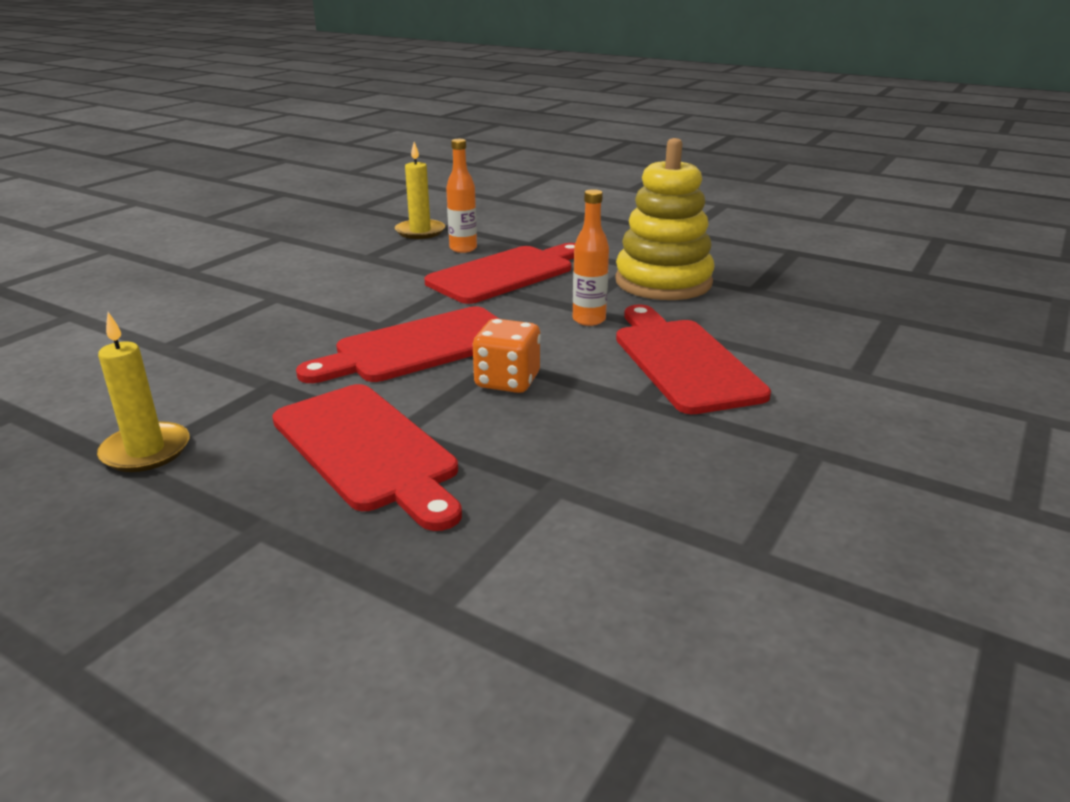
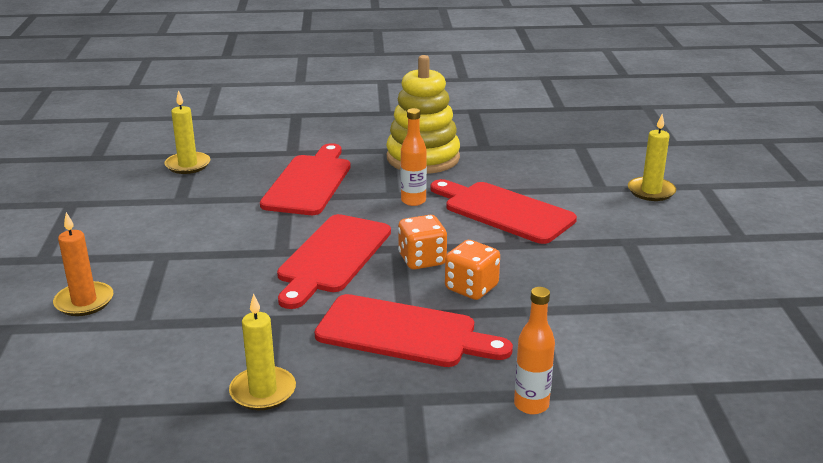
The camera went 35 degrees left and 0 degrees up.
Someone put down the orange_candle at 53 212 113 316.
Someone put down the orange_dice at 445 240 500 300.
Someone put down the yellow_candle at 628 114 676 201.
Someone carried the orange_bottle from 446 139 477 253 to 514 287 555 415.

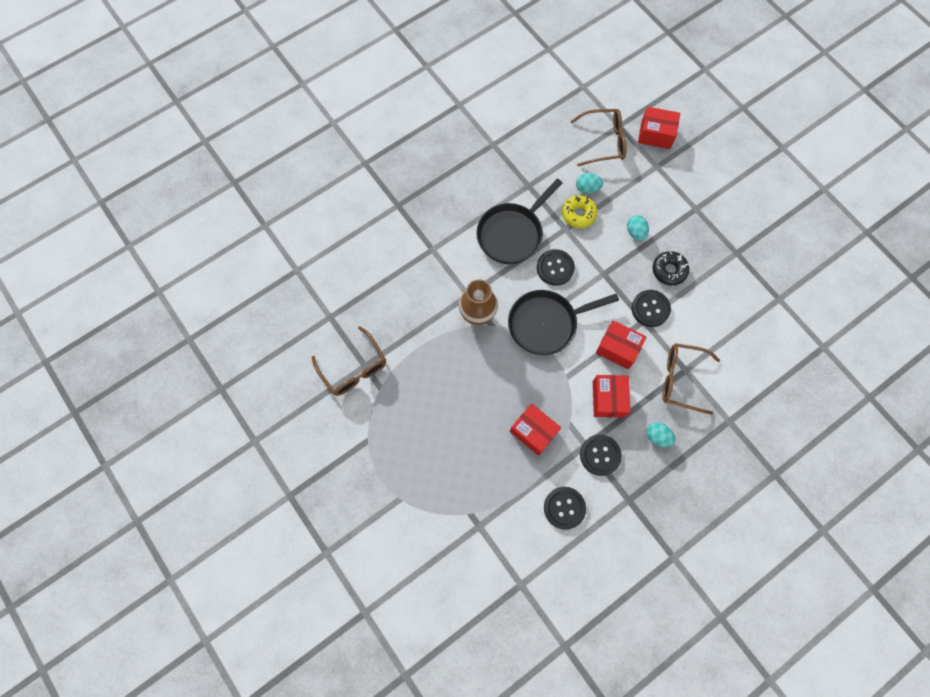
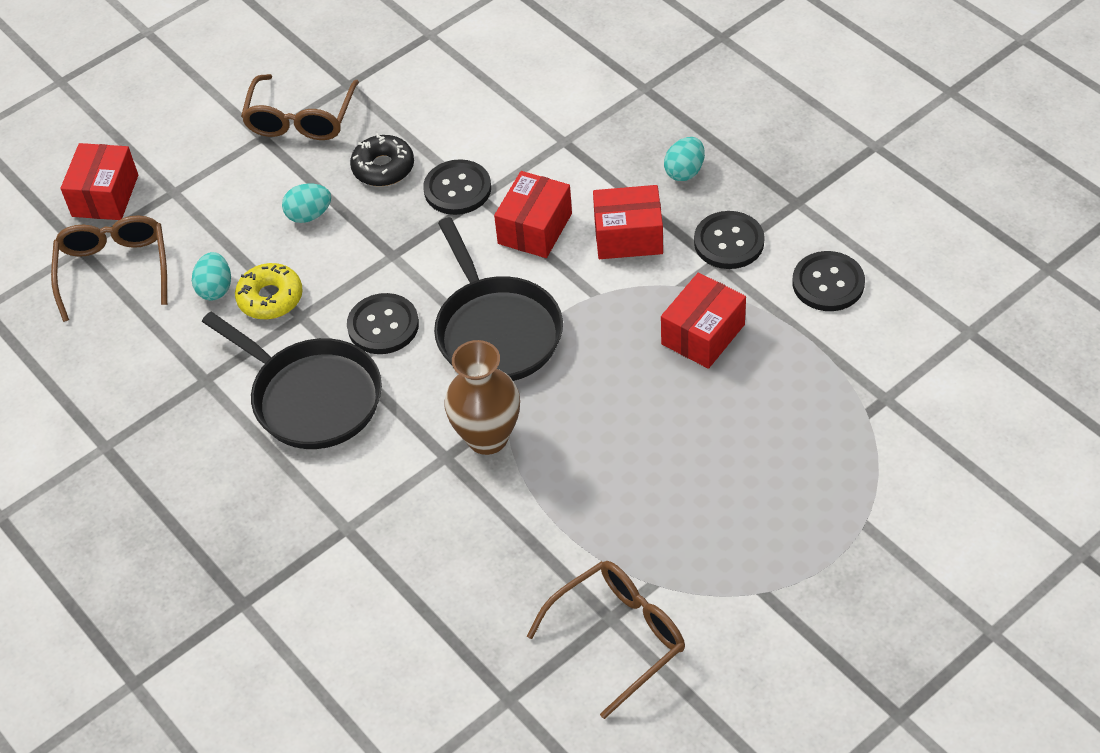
The camera went 90 degrees left and 20 degrees down.
Someone carried the brown_glasses from 662 343 720 415 to 241 74 359 140.

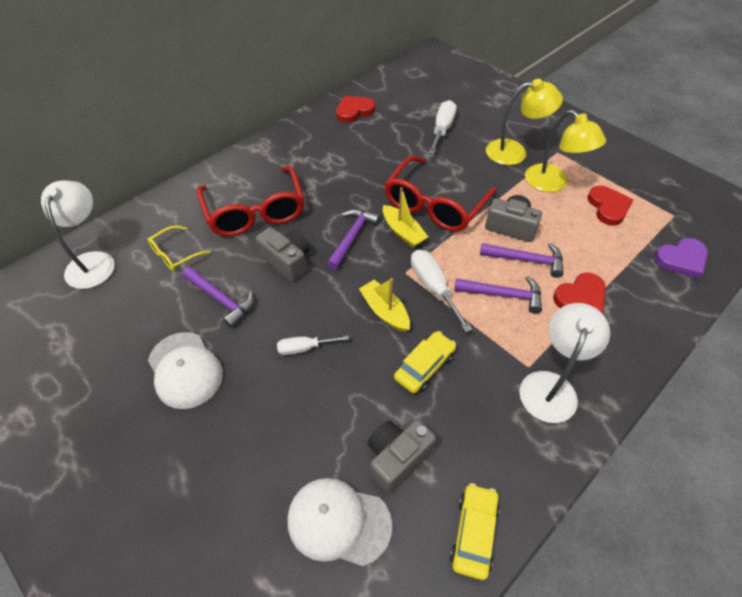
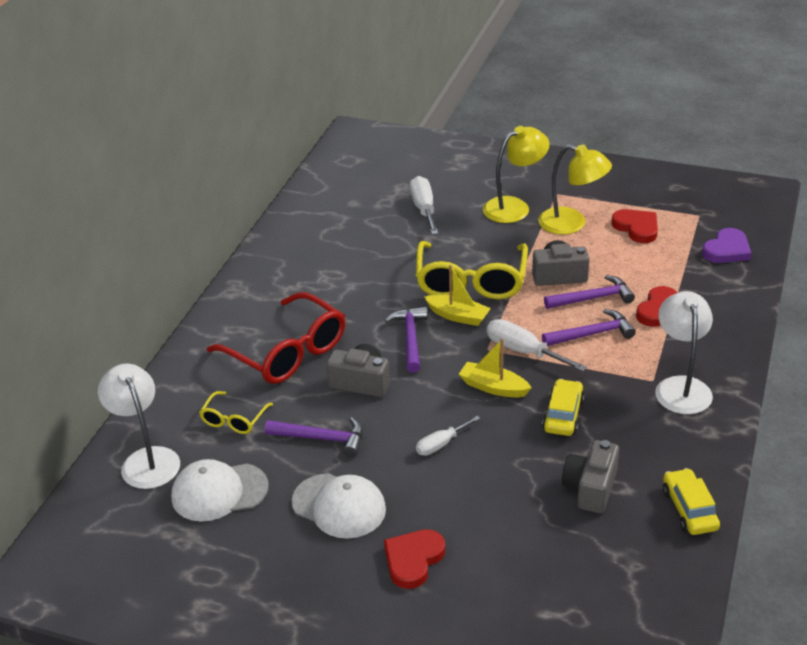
The camera went 25 degrees left and 15 degrees down.
Someone carried the white_cap from 288 478 392 566 to 171 459 268 522.
Someone carried the red_heart from 336 96 375 123 to 384 529 445 589.
Someone repainted the red_glasses at 384 156 497 232, which became the yellow_glasses at 416 241 528 299.

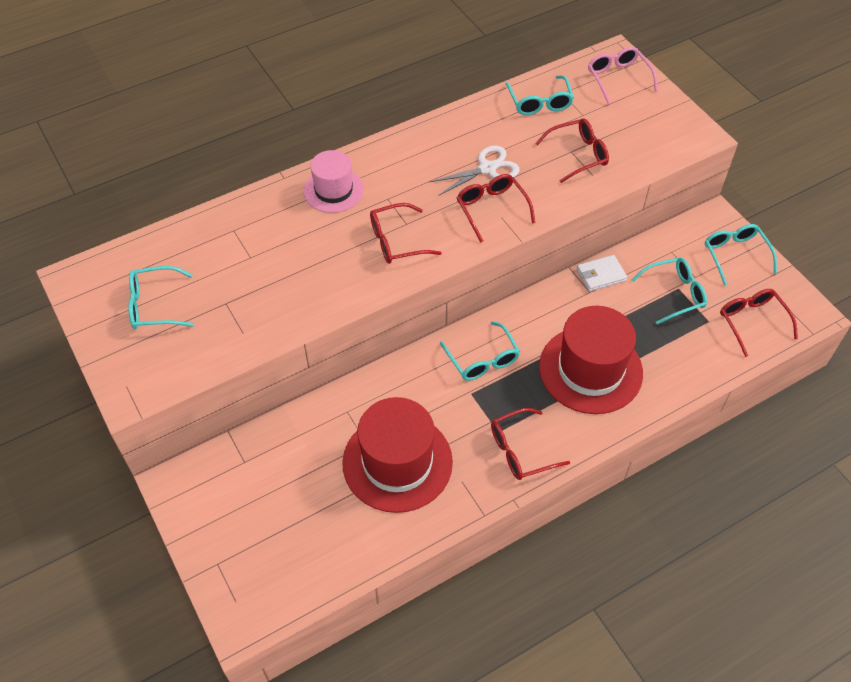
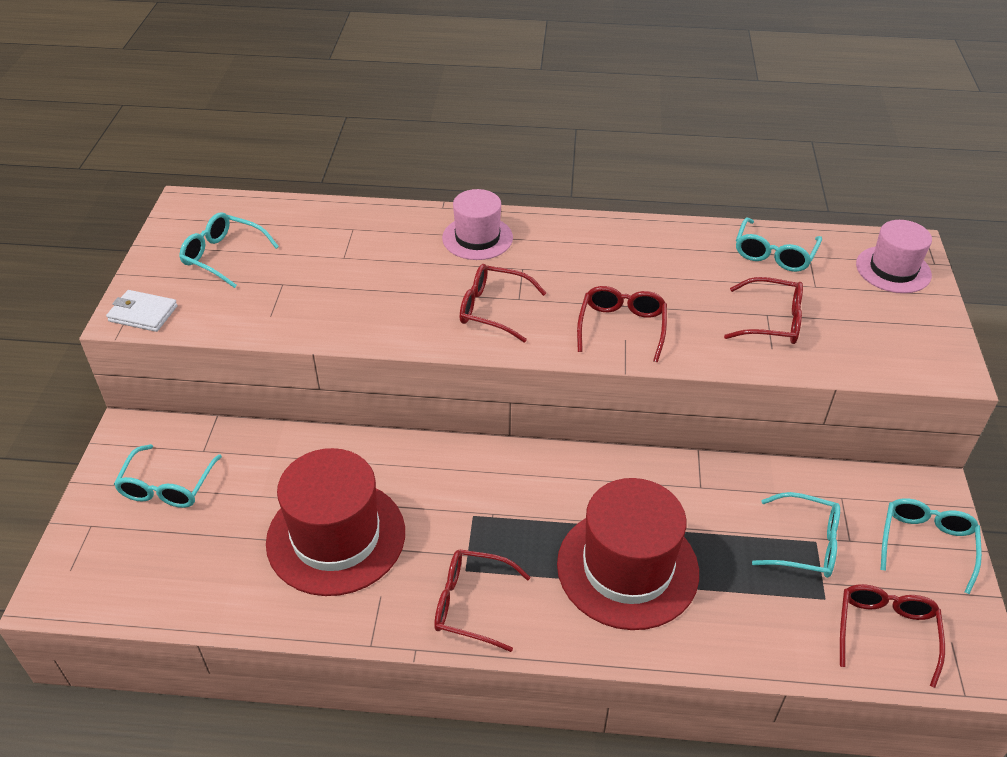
The camera went 35 degrees right and 10 degrees down.
Someone took away the white_scissors at 429 145 520 196.
Someone carried the turquoise_glasses from 440 321 520 381 to 114 444 222 508.
Someone carried the white_wallet from 576 255 627 291 to 106 290 178 332.
Someone swapped the pink_glasses at 588 47 658 104 for the pink_hat at 856 220 932 293.

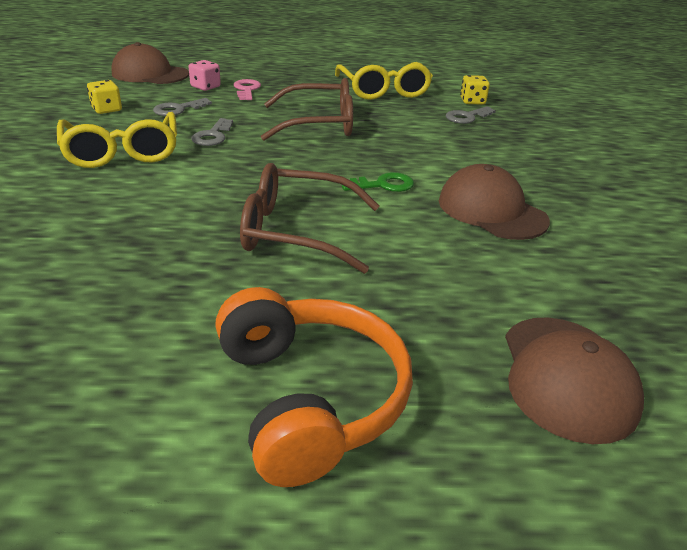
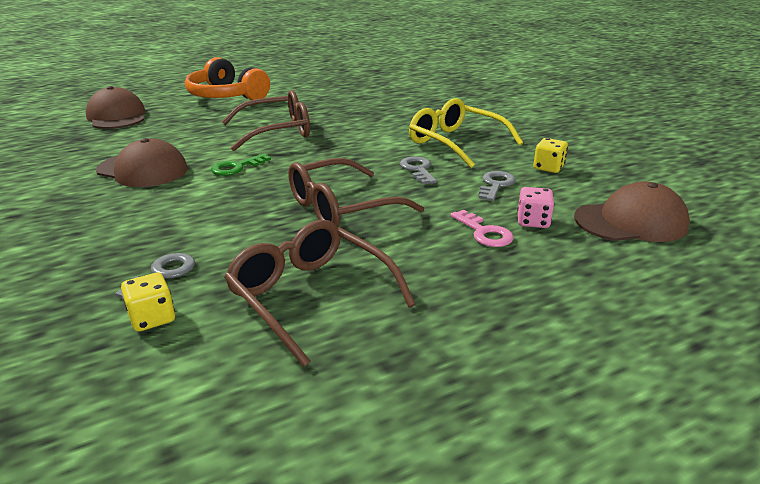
The camera went 155 degrees right and 5 degrees down.
Someone repainted the yellow_glasses at 335 62 433 100, which became the brown_glasses at 224 220 416 367.

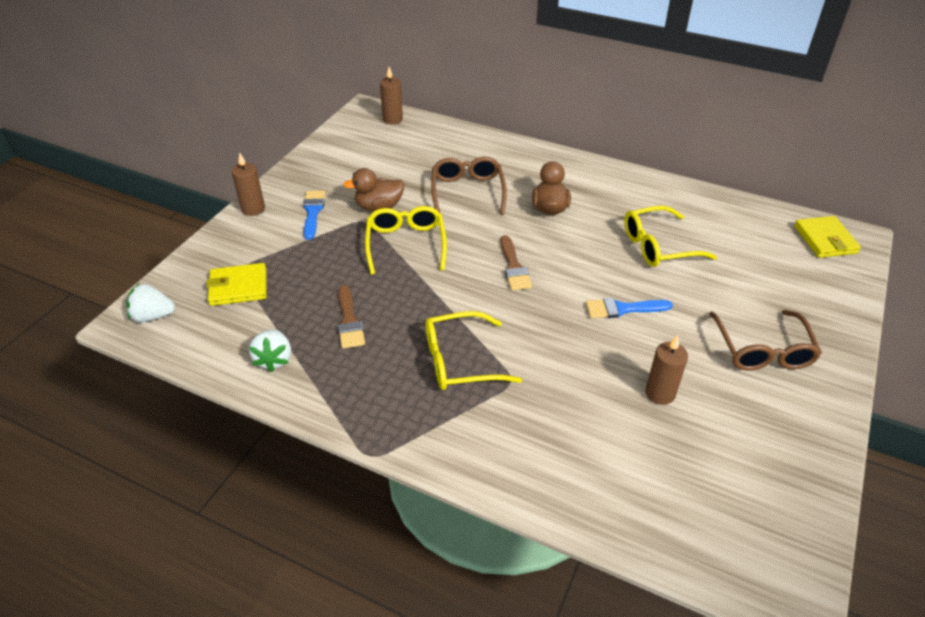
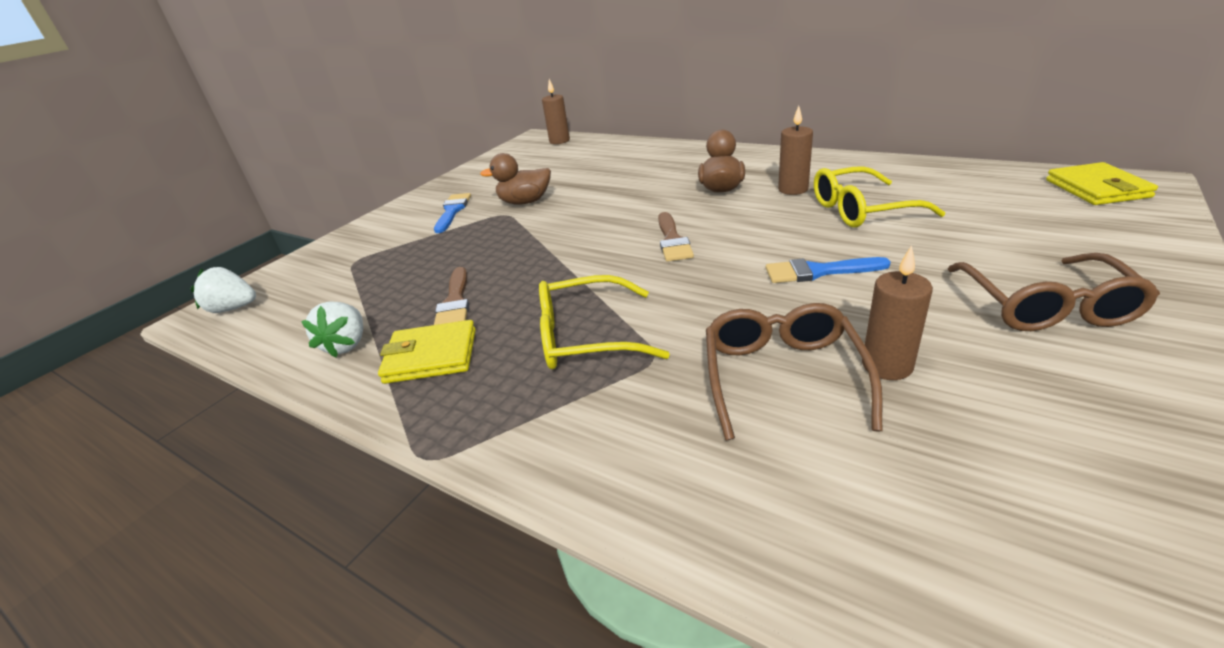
The camera went 10 degrees right and 10 degrees down.
Someone took away the yellow_glasses at 365 206 447 275.
Someone carried the yellow_wallet from 206 263 266 306 to 378 320 476 384.
Someone carried the brown_candle from 232 152 265 216 to 778 106 813 195.
Someone carried the brown_glasses from 431 157 507 215 to 706 303 883 440.

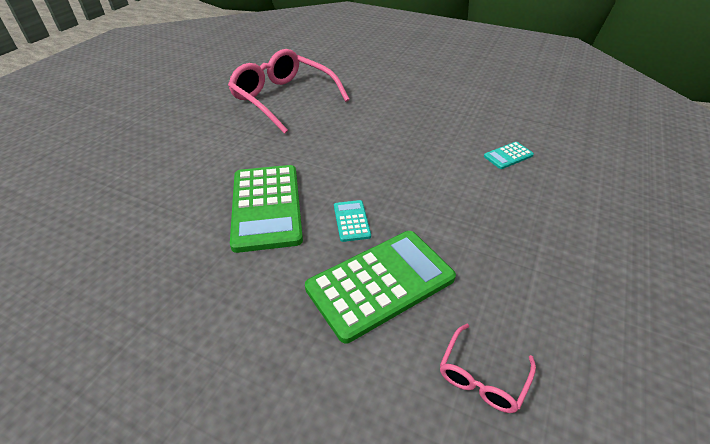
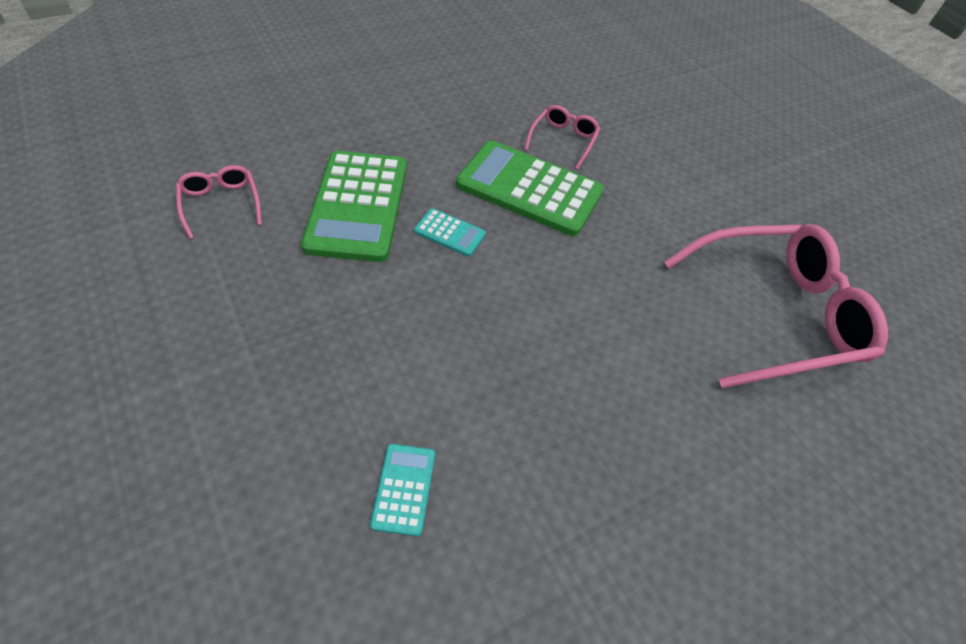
The camera went 120 degrees right and 10 degrees up.
Someone put down the pink_glasses at 524 105 600 169.

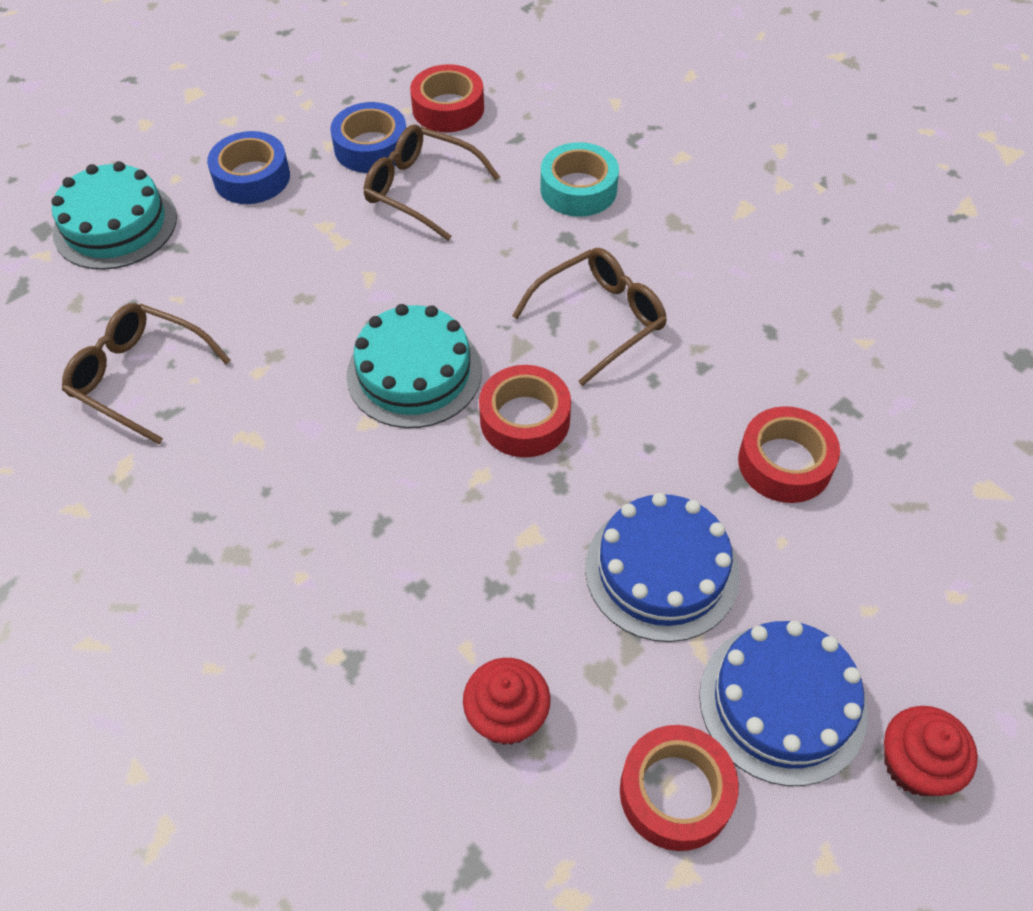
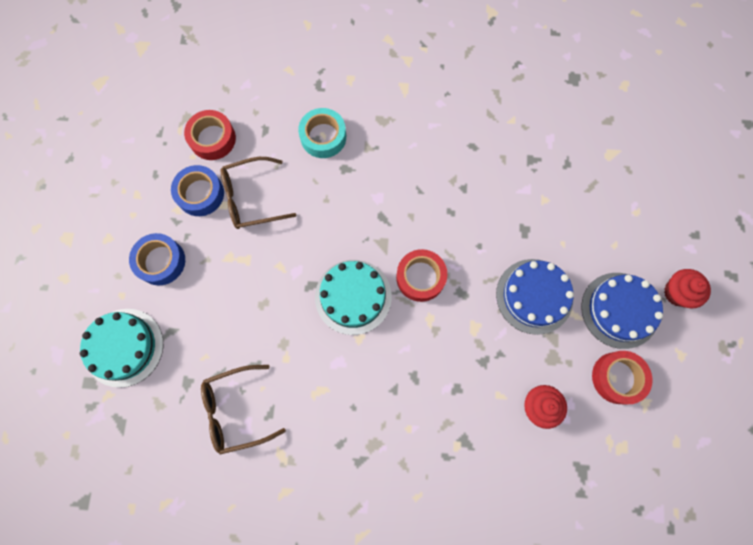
The camera went 45 degrees left and 20 degrees up.
Someone took away the brown_glasses at 512 248 667 386.
Someone took away the red_tape at 738 406 840 503.

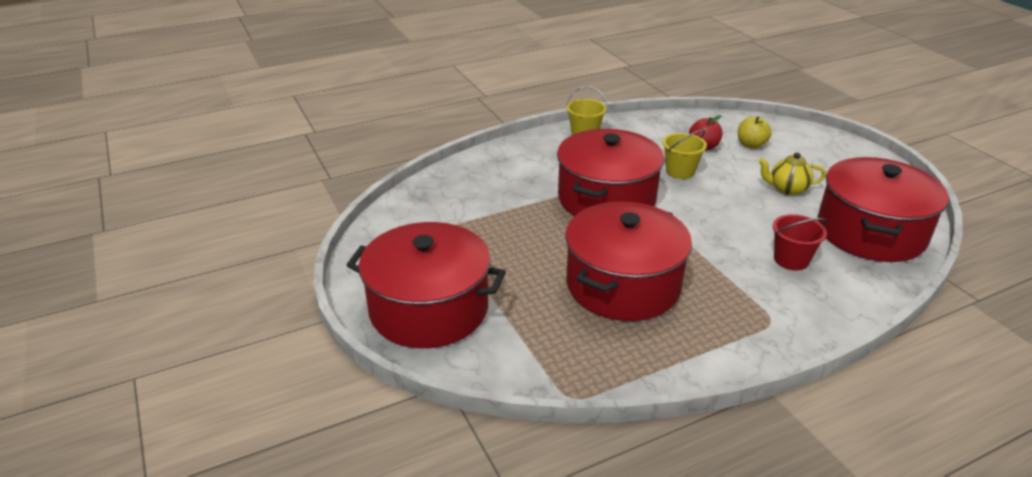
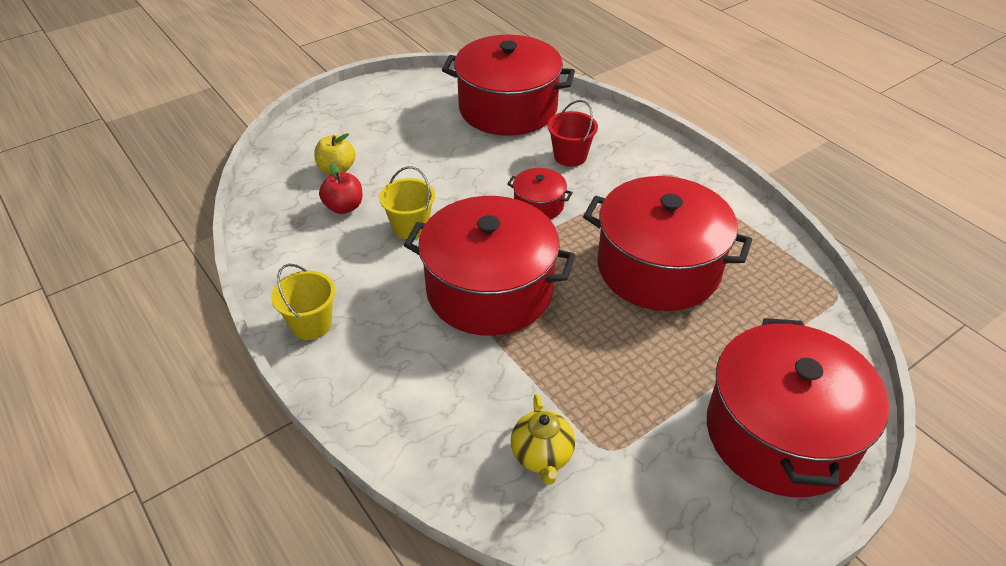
The camera went 100 degrees left and 10 degrees up.
Someone put down the red_pot at 507 168 573 219.
Someone carried the yellow_teapot from 759 153 826 195 to 511 394 575 485.

